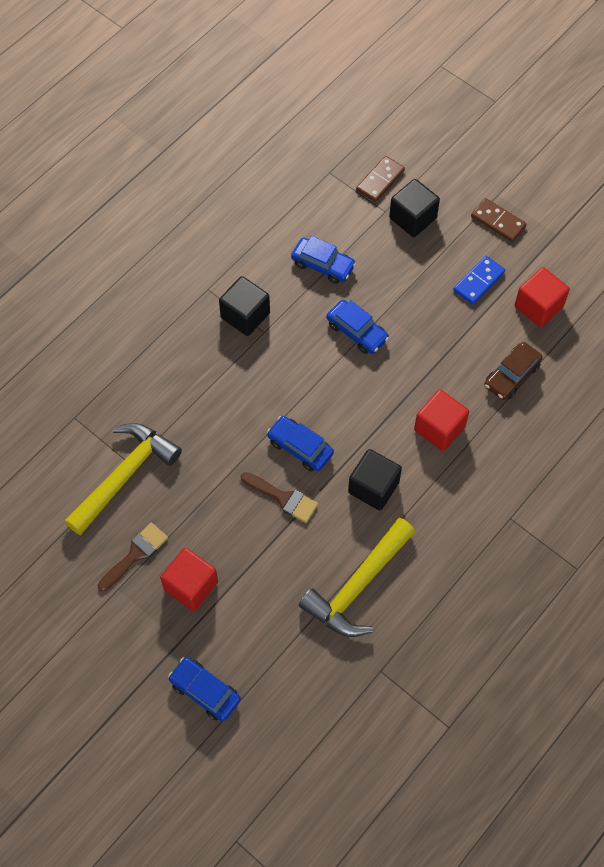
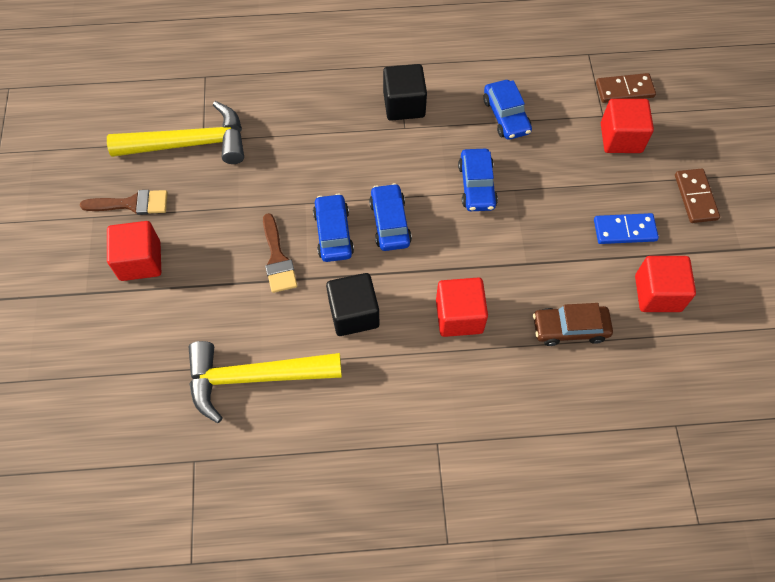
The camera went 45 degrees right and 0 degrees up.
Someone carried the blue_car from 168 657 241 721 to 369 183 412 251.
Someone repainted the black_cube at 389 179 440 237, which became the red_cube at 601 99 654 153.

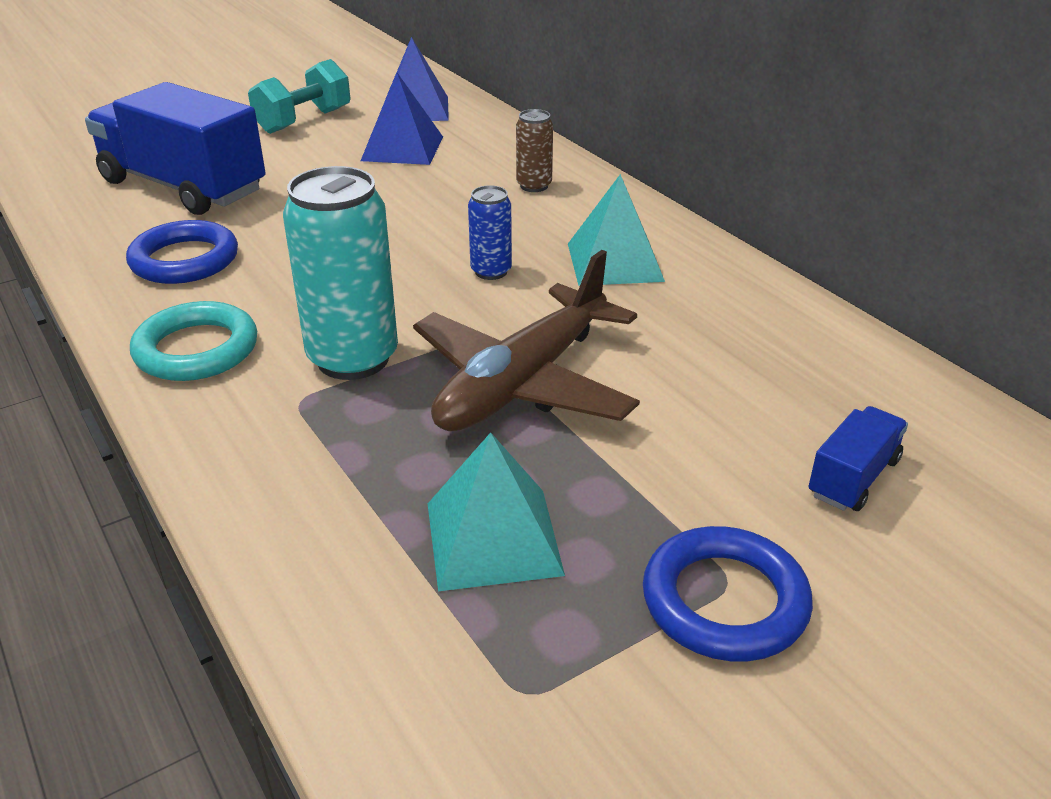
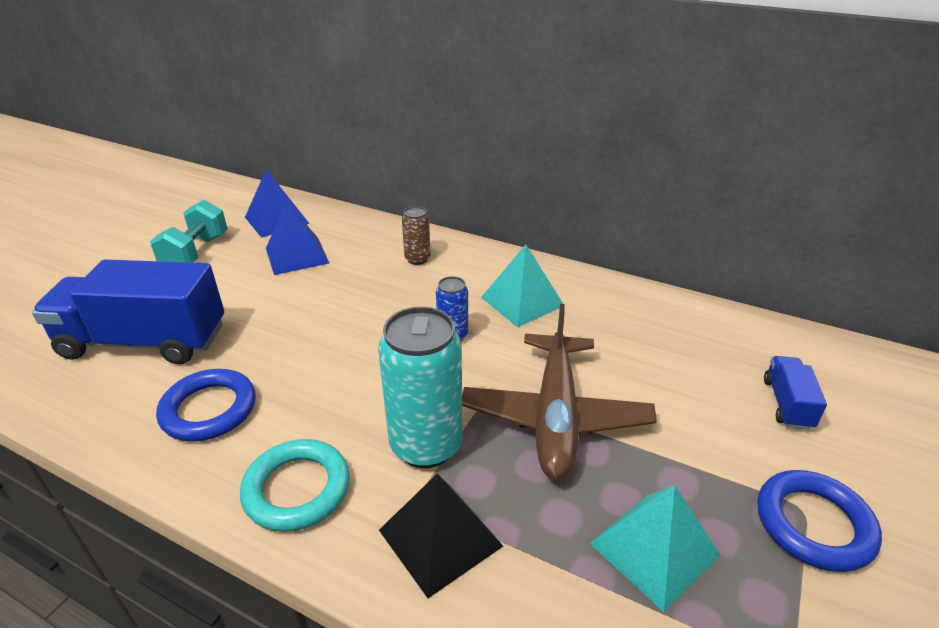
The camera went 30 degrees left and 0 degrees up.
Someone put down the black_pyramid at 379 474 503 598.

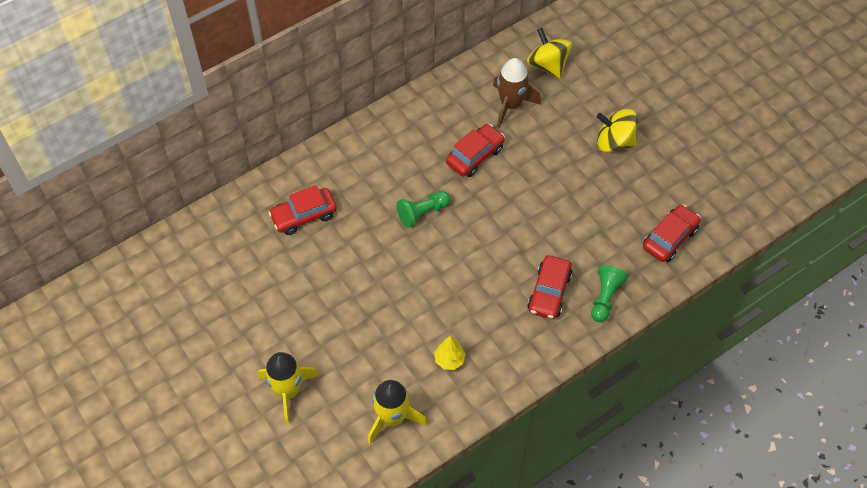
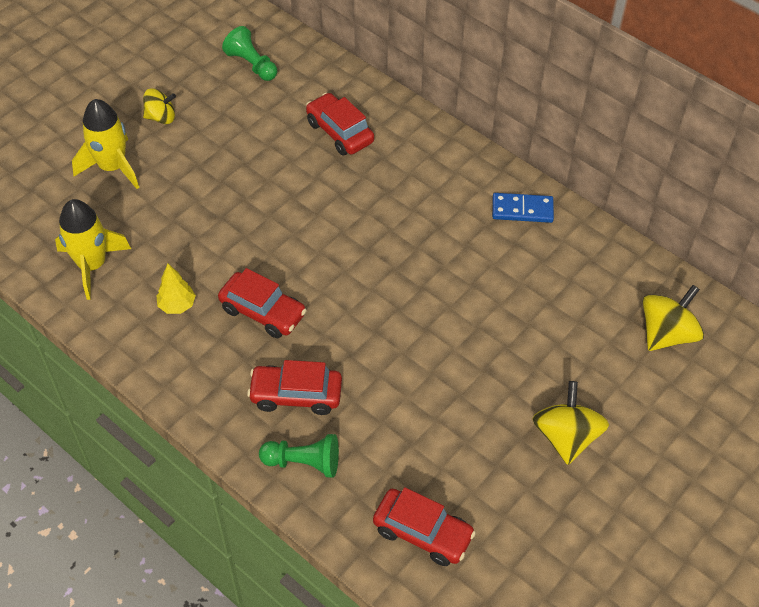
The camera went 75 degrees right and 5 degrees down.
Someone took away the brown_rocket at 493 58 541 128.
Someone put down the yellow_spinning_top at 143 88 176 124.
Someone put down the blue_domino at 492 193 554 223.
Someone carried the green_pawn from 397 191 450 228 to 222 26 277 81.
Someone carried the red_car from 446 124 505 177 to 218 268 307 338.

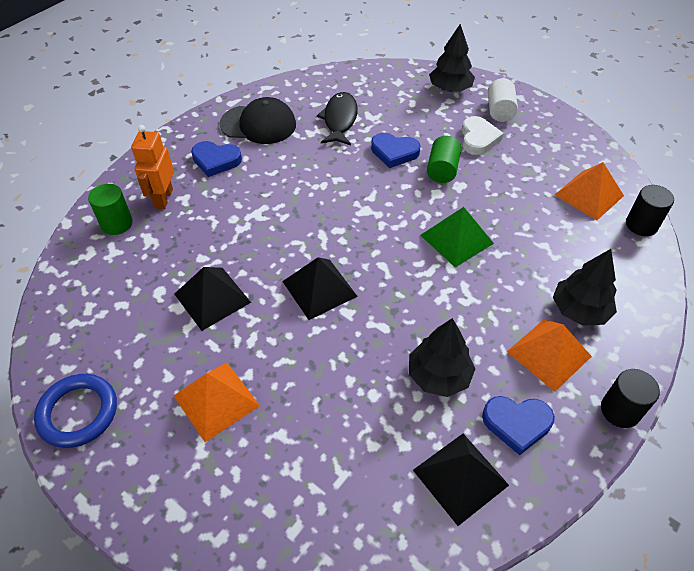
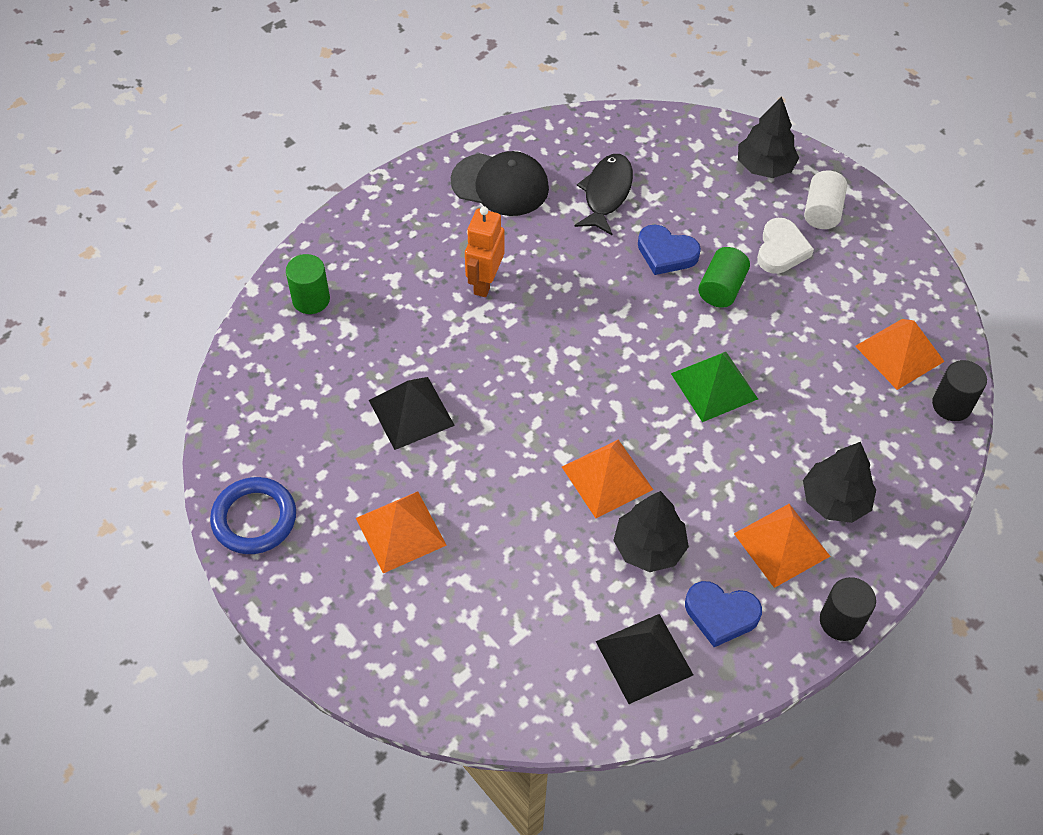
The camera went 10 degrees right and 5 degrees up.
Someone took away the blue_heart at 191 141 242 177.
Someone took away the black_pyramid at 282 257 358 320.
Someone put down the orange_pyramid at 562 440 653 518.
Someone carried the orange_robot from 131 125 174 209 to 465 206 504 297.

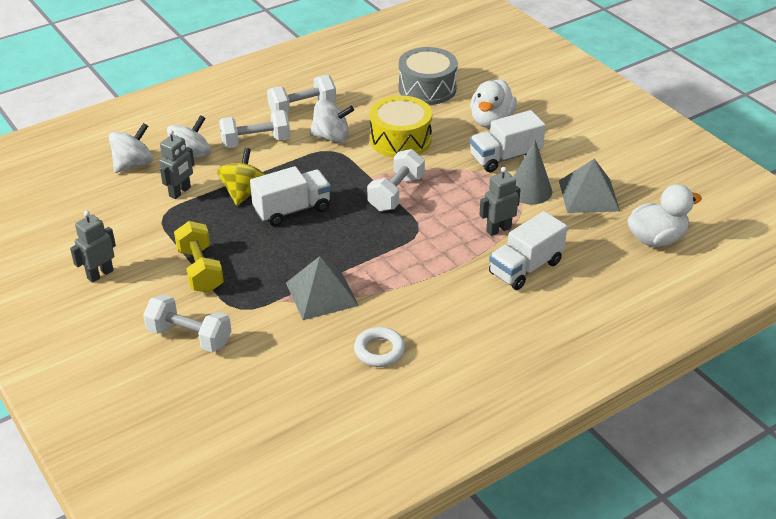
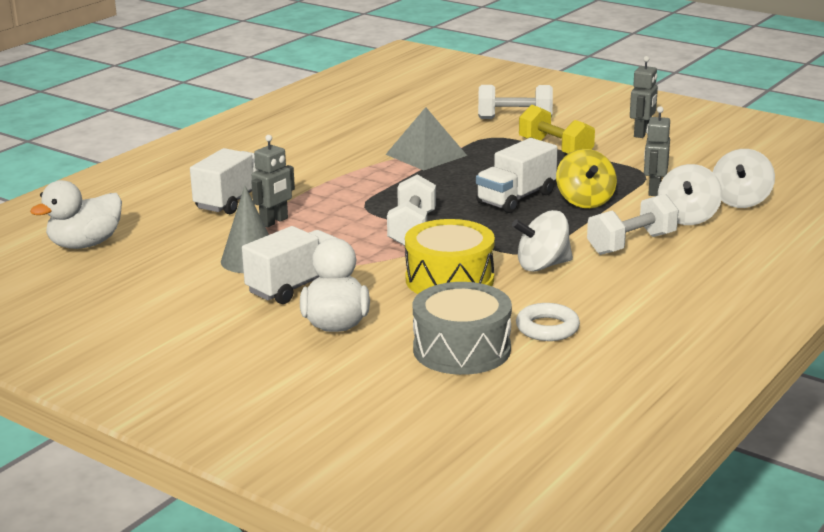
The camera went 160 degrees right and 15 degrees down.
Someone took away the white_dumbbell at 267 75 336 114.
Someone took away the grey_pyramid at 559 159 620 213.
Someone carried the white_ring from 354 327 405 367 to 516 303 580 341.

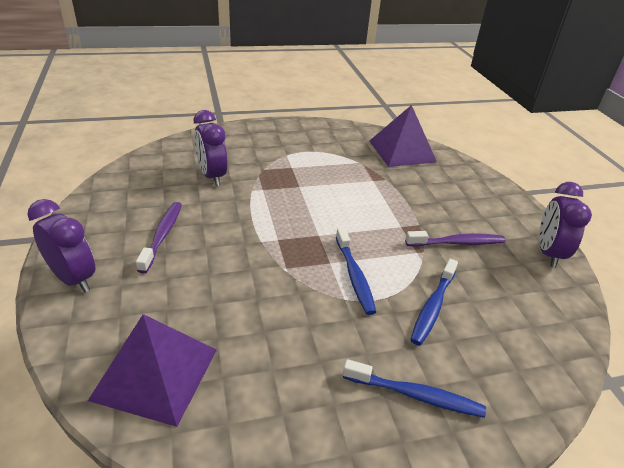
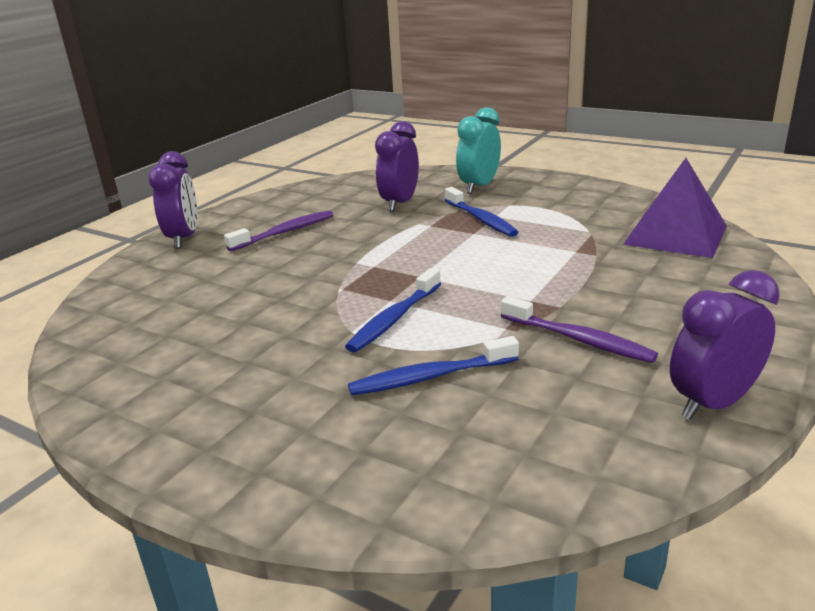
The camera went 50 degrees right and 10 degrees down.
Someone took away the purple_pyramid at 88 314 217 427.
Someone put down the turquoise_clock at 456 107 501 194.
Someone carried the blue_toothbrush from 343 359 486 418 to 445 187 518 237.

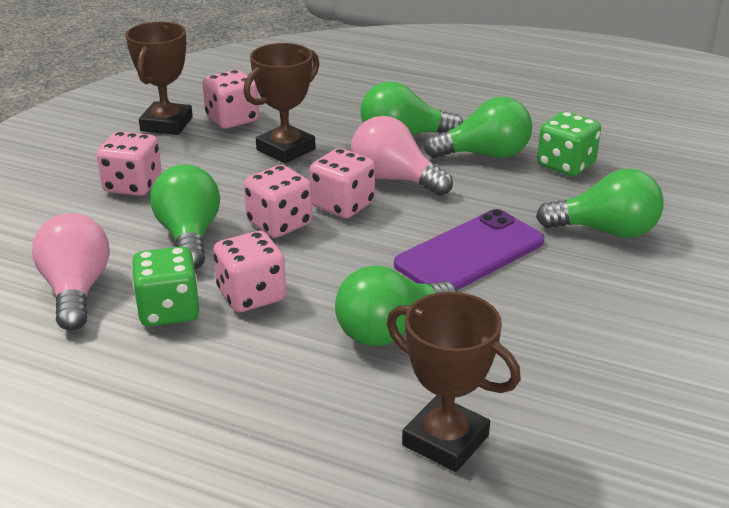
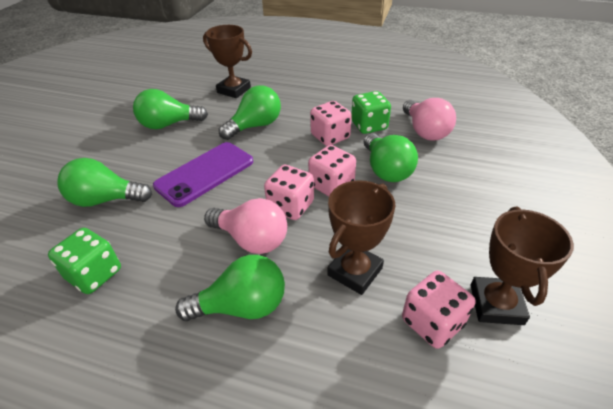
The camera went 175 degrees right and 10 degrees up.
Someone took away the pink_dice at 97 131 162 196.
Someone carried the green_light_bulb from 424 97 532 158 to 133 89 208 129.

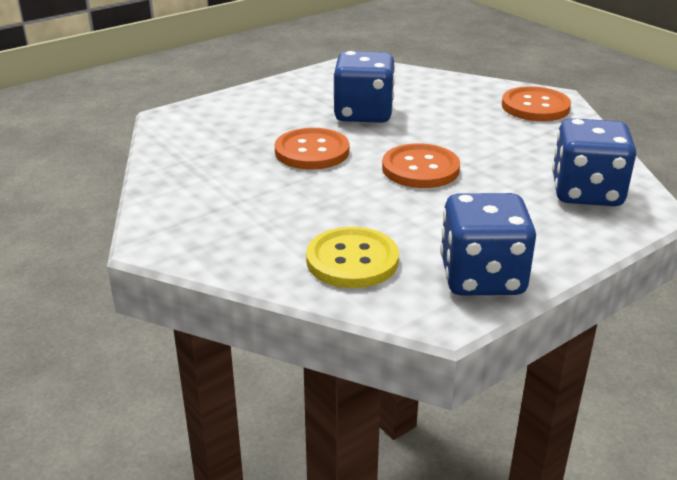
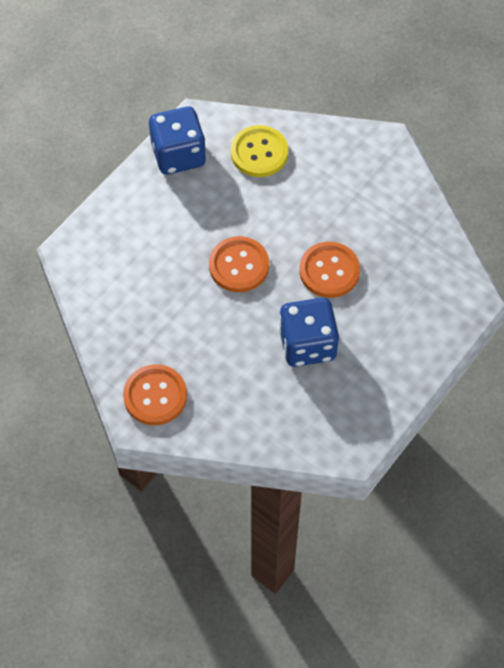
The camera went 165 degrees right and 30 degrees up.
Someone took away the blue_dice at 552 118 636 206.

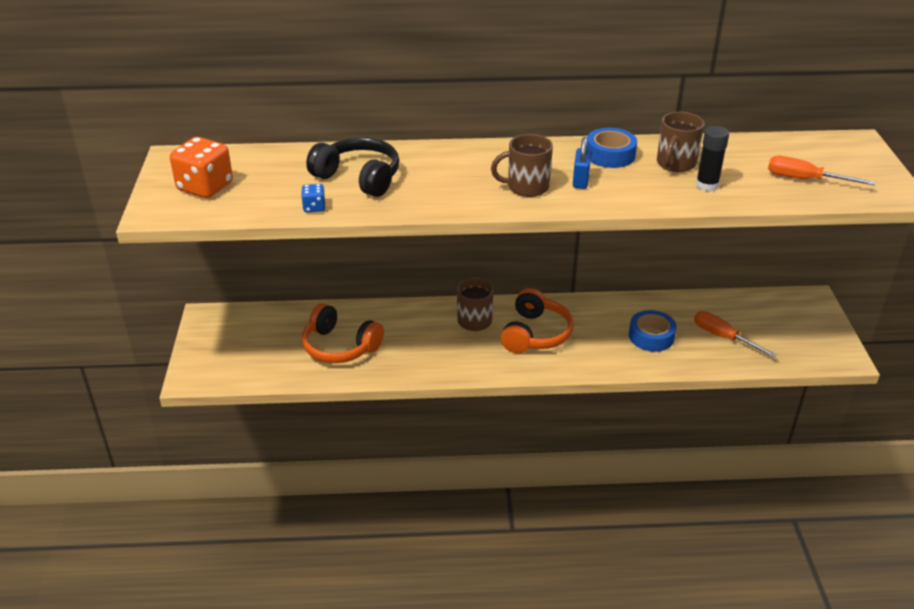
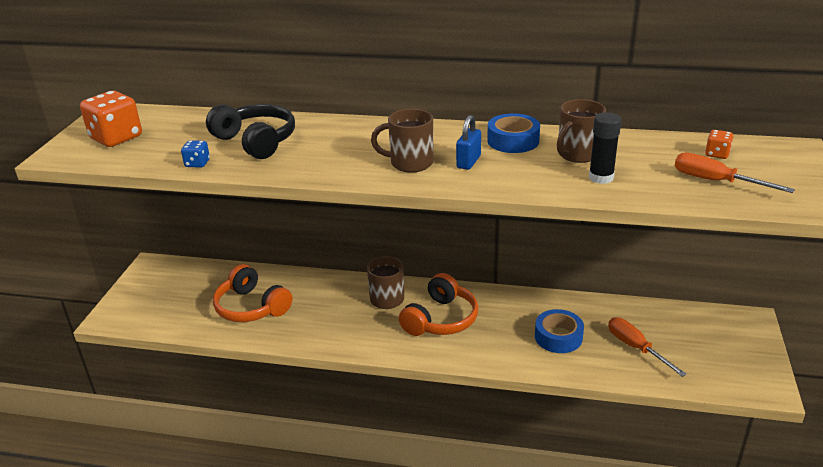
The camera went 15 degrees right and 5 degrees down.
Someone put down the orange_dice at 705 130 733 159.

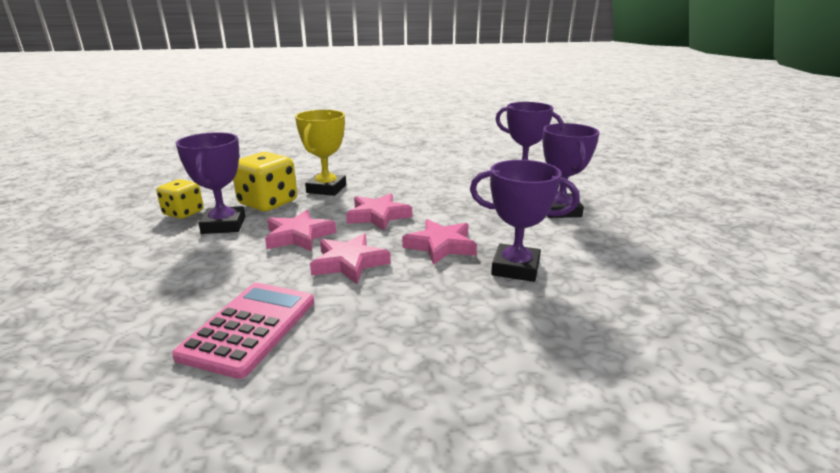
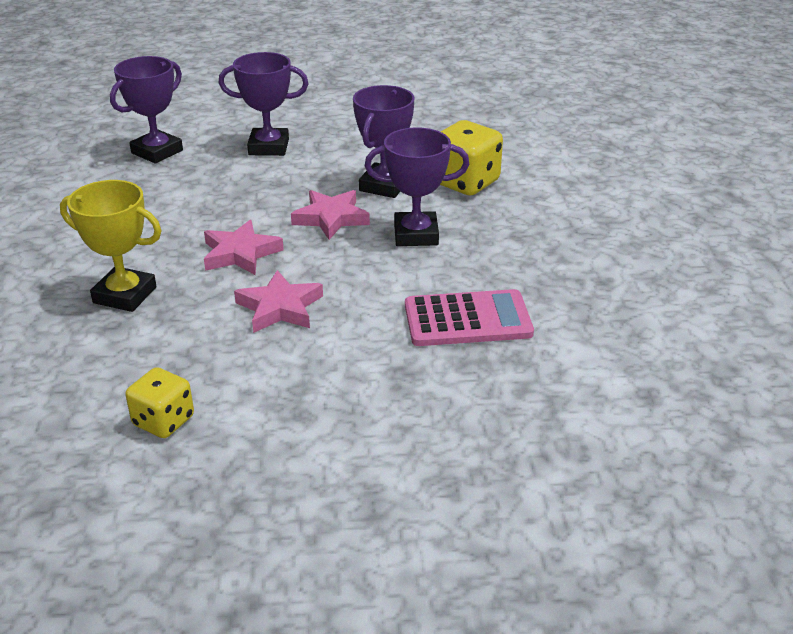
The camera went 85 degrees left and 10 degrees up.
Someone took away the pink_star at 310 233 391 284.
Someone carried the purple_trophy from 176 132 245 234 to 365 127 469 246.
Someone carried the yellow_dice from 233 152 297 211 to 440 120 503 196.
Someone rotated the pink_calculator at 172 283 314 379 by 150 degrees clockwise.

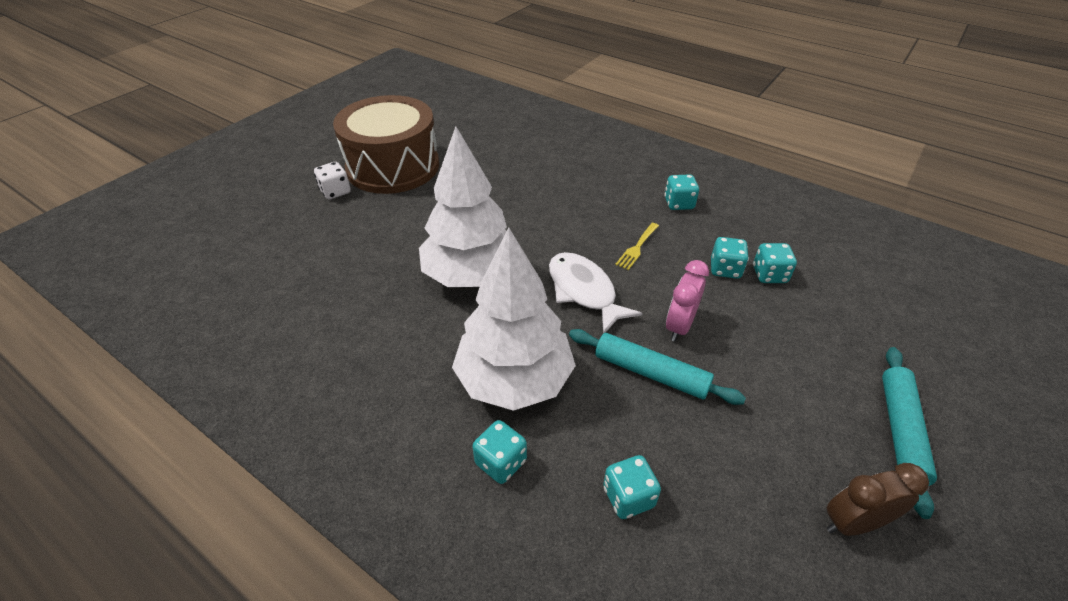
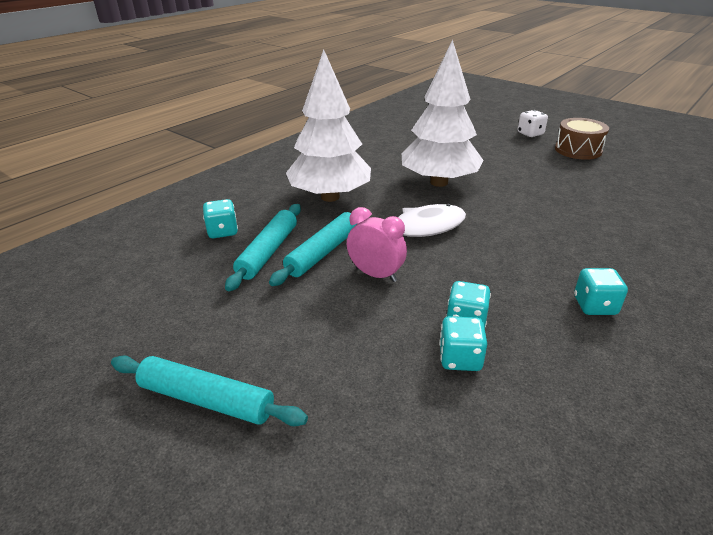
The camera went 95 degrees right and 10 degrees down.
Someone took away the turquoise_dice at 472 420 527 484.
Someone took away the yellow_fork at 615 223 659 270.
Someone took away the brown_clock at 827 463 929 536.
Someone put down the turquoise_rolling_pin at 225 204 301 291.
Someone scaled the brown_drum at 333 95 439 194 by 0.54.

